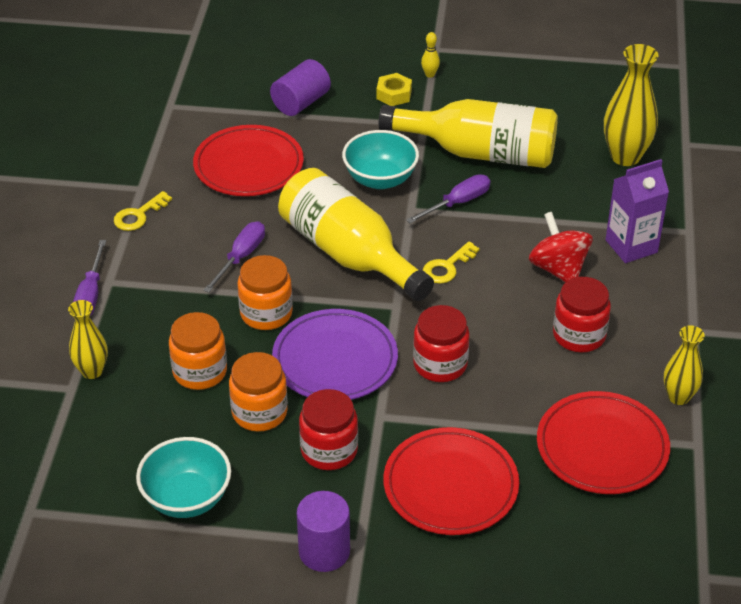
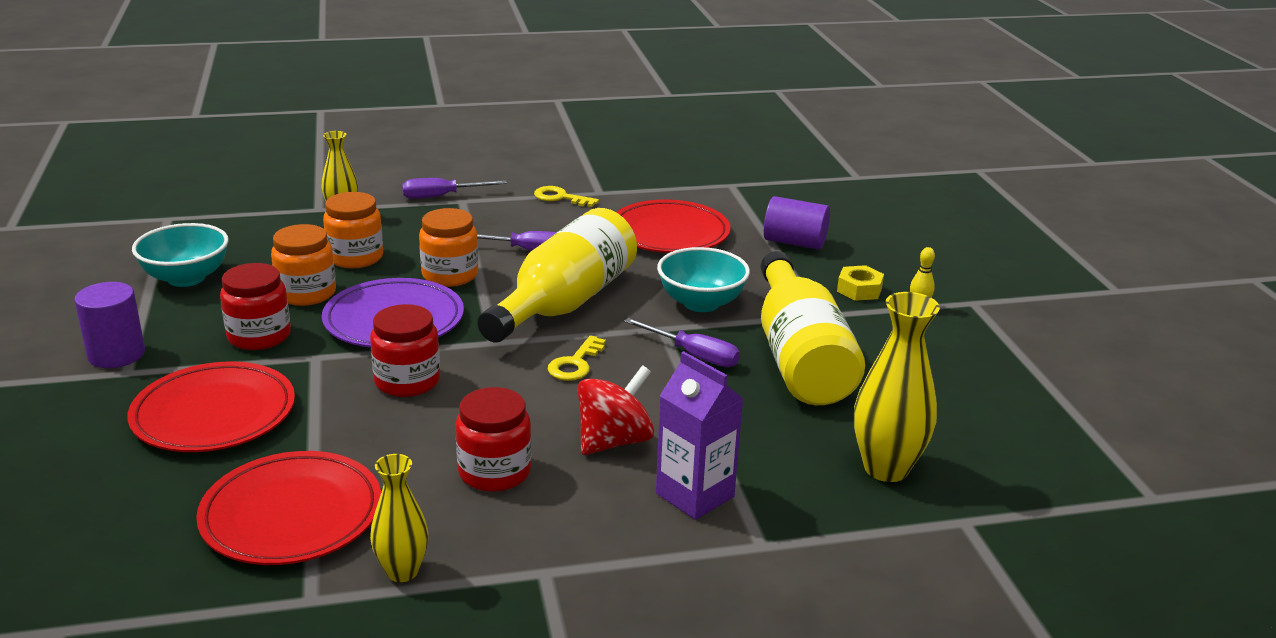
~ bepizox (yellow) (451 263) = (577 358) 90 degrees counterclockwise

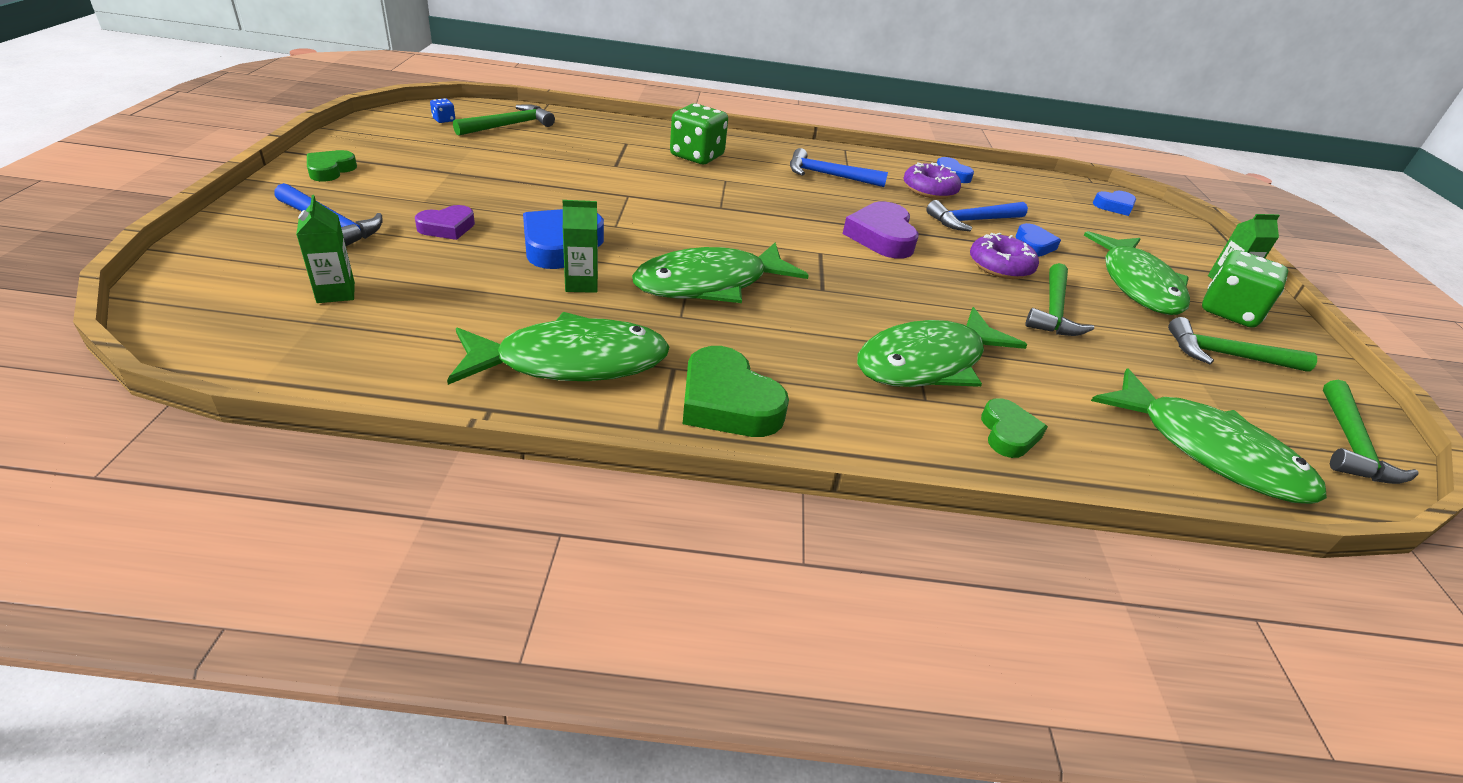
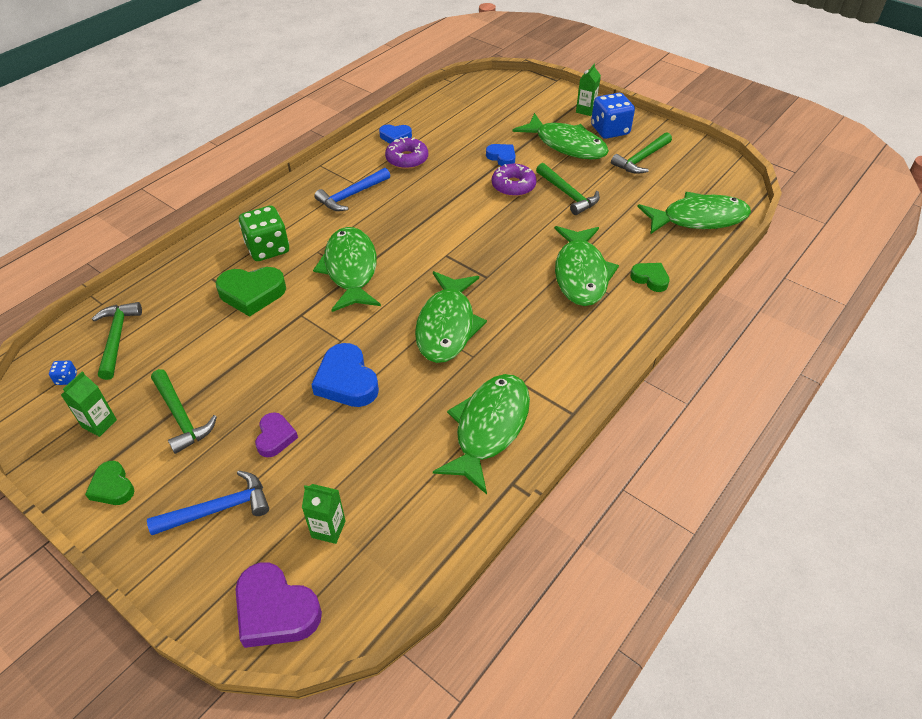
- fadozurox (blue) (977 215)
- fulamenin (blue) (1114 203)
+ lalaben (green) (347 269)
~ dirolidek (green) (580 246) to (89 404)
~ fulamenin (green) (736 391) to (251 292)
~ fulamenin (purple) (880 230) to (278 605)
~ fadozurox (green) (1371 432) to (184 411)
~ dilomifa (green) (1245 289) to dilomifa (blue) (613 116)

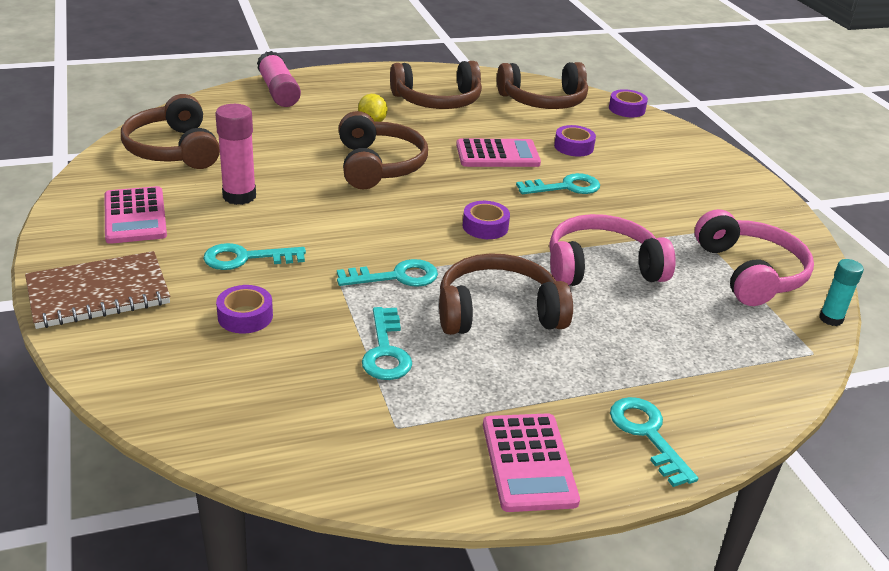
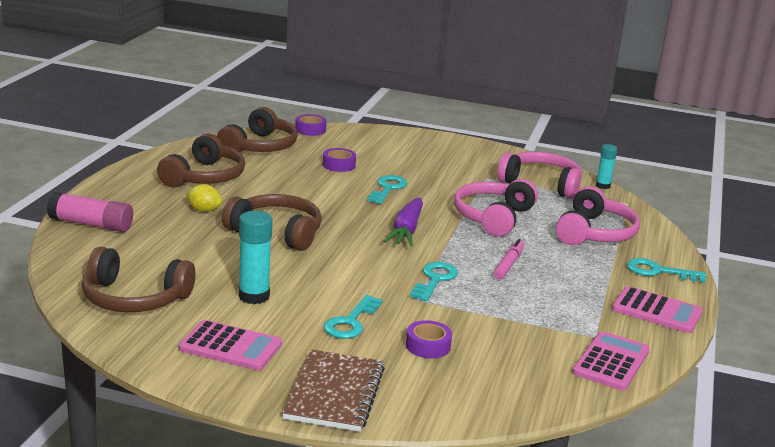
- bepizox (turquoise) (387 343)
+ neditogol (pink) (598 215)
~ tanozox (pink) (498 152) to (611 361)
~ neditogol (brown) (506 294) to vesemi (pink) (508 259)
~ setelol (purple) (486 220) to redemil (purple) (403 222)
~ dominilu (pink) (235 154) to dominilu (turquoise) (255 257)

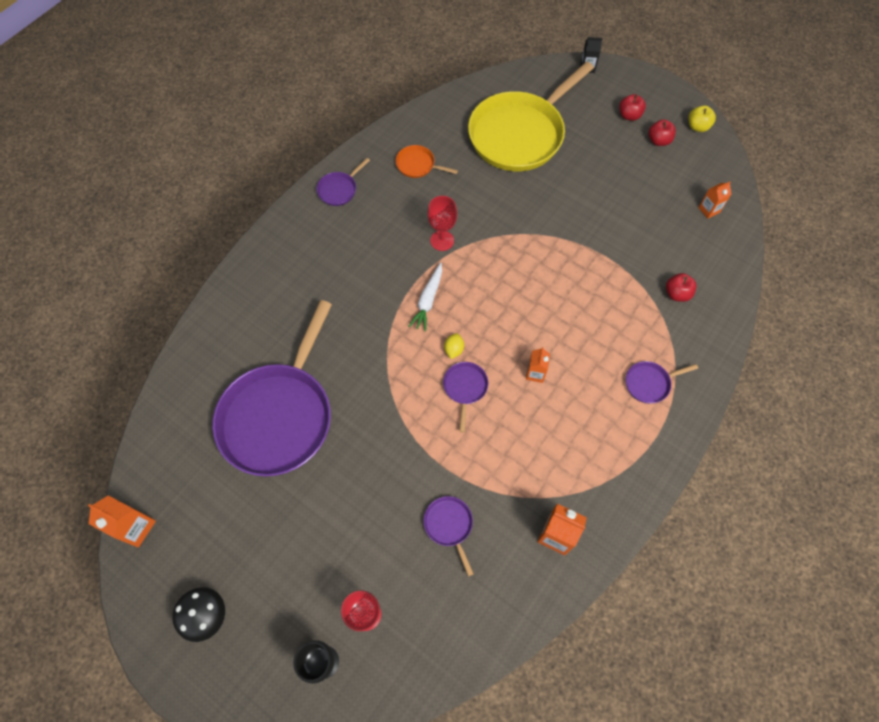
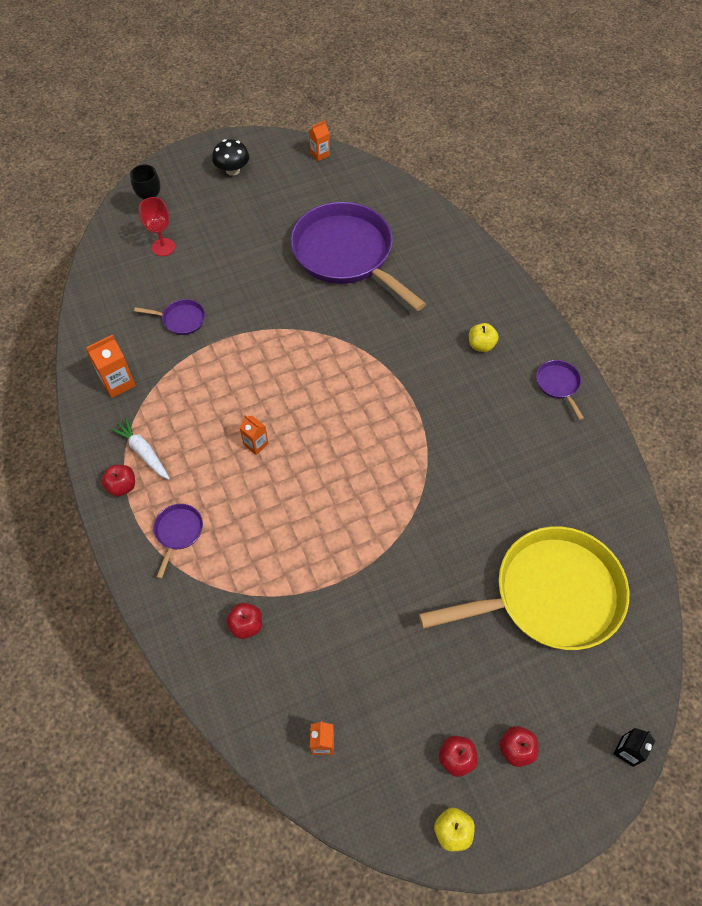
- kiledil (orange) (427 161)
- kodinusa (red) (442 223)
- kiledil (purple) (465 397)
- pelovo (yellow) (454 346)
+ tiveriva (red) (118 481)
+ tiveriva (yellow) (484 337)
~ redemil (white) (425 297) to (140 449)
~ kiledil (yellow) (531 116) = (524 588) 90 degrees clockwise
~ dirolidek (orange) (122 521) = (319 140) x0.64

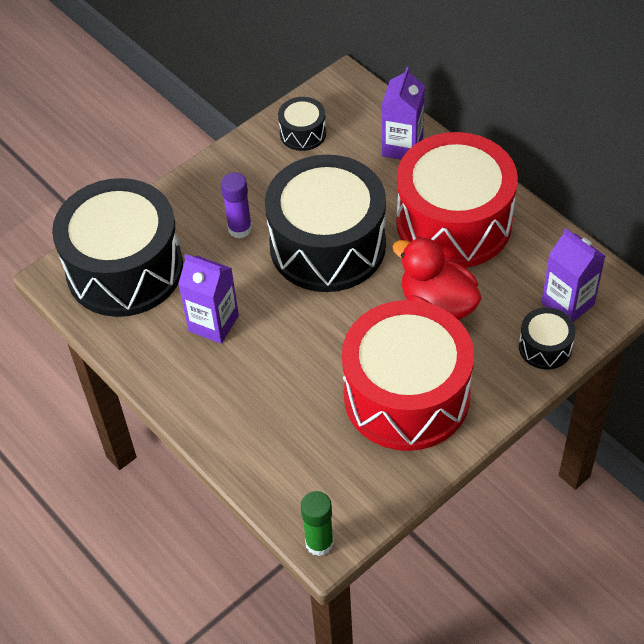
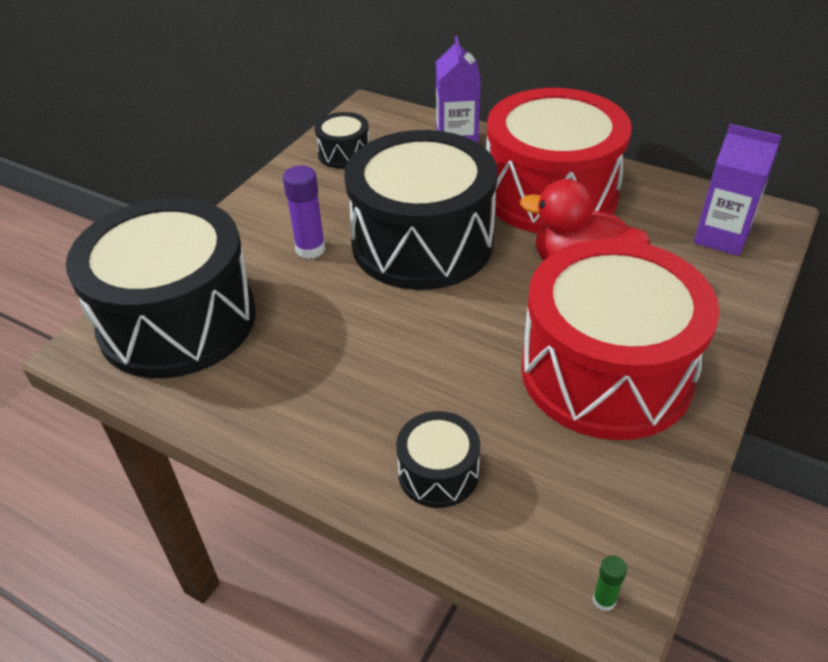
- dirolidek (purple) (208 299)
~ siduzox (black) (547 338) to (438 459)
~ dominilu (green) (317 523) = (610 583) x0.51

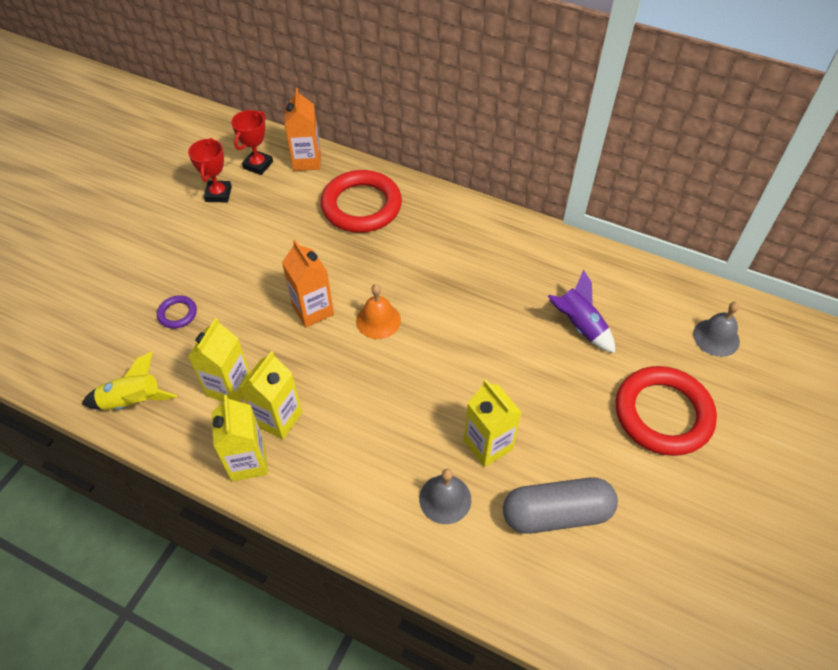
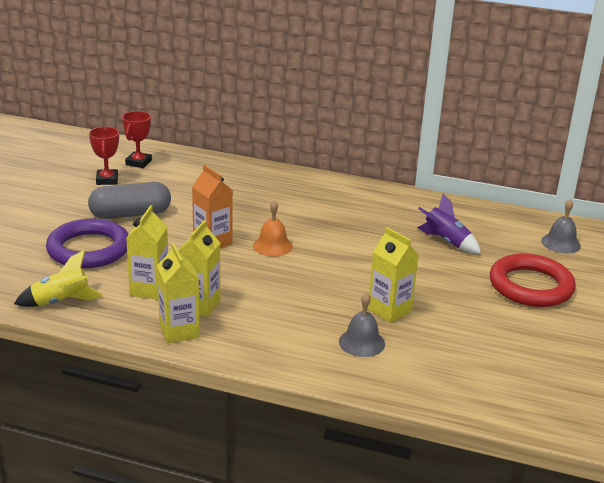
- dirolidek (orange) (302 129)
- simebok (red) (361 201)
~ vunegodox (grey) (560 505) to (129 200)
~ simebok (purple) (177 311) = (87 243) x2.29

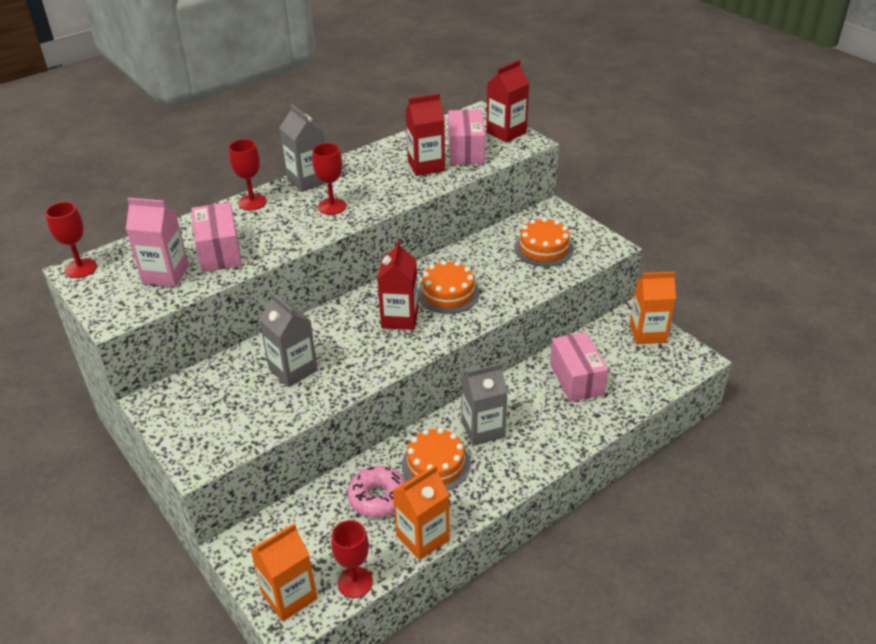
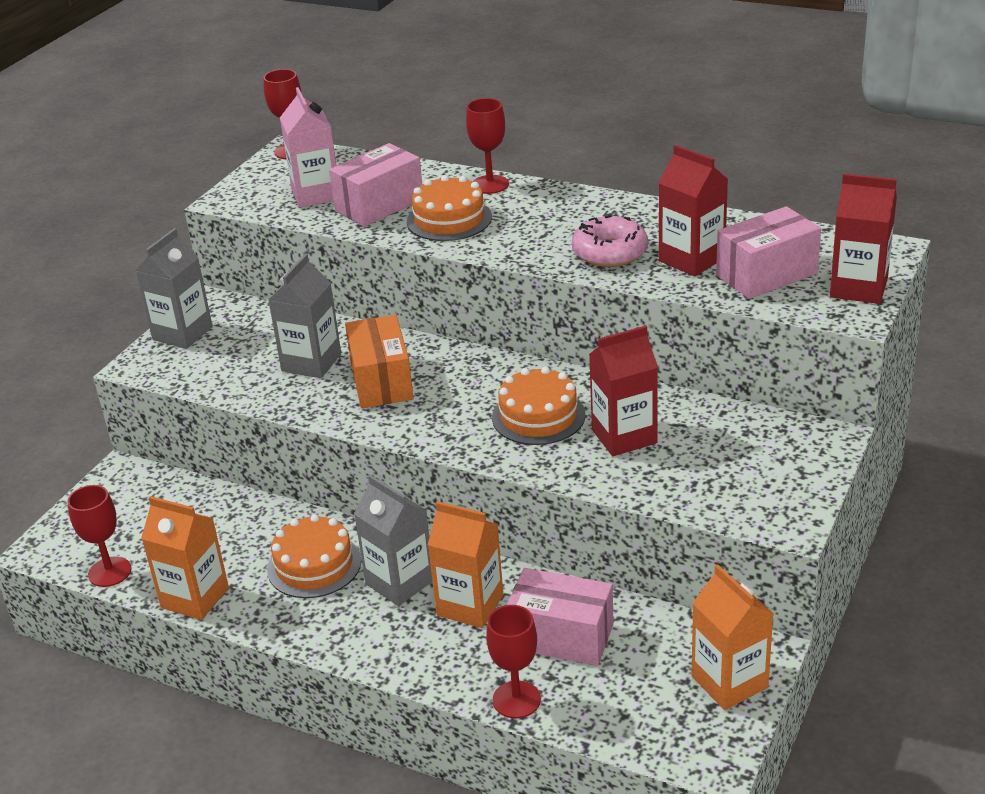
+ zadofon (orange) (379 361)
~ dirolidek (orange) (283 572) to (465 564)
~ dirolidek (grey) (302 148) to (174 288)
~ kodinusa (red) (329 179) to (513 661)
~ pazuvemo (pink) (376 492) to (610 241)
~ dirolidek (red) (397 285) to (623 391)
~ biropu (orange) (544 242) to (449 208)
~ zadofon (pink) (579 367) = (560 617) 60 degrees clockwise

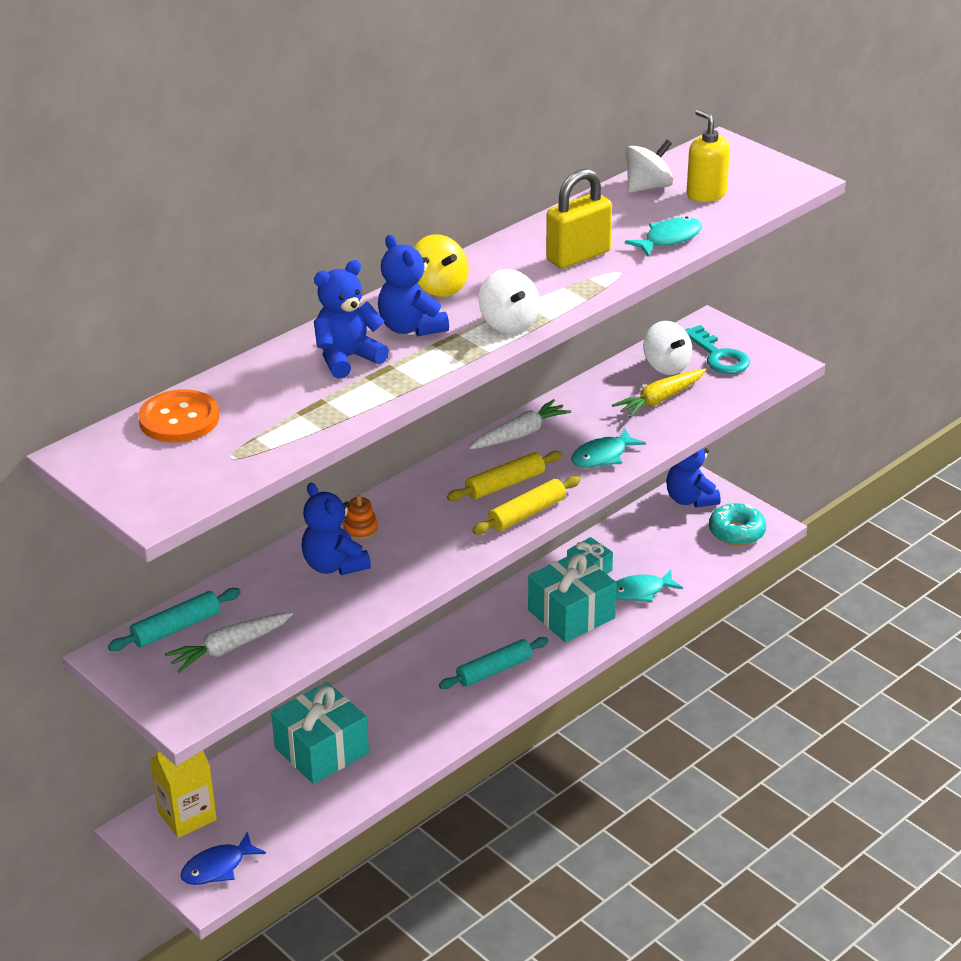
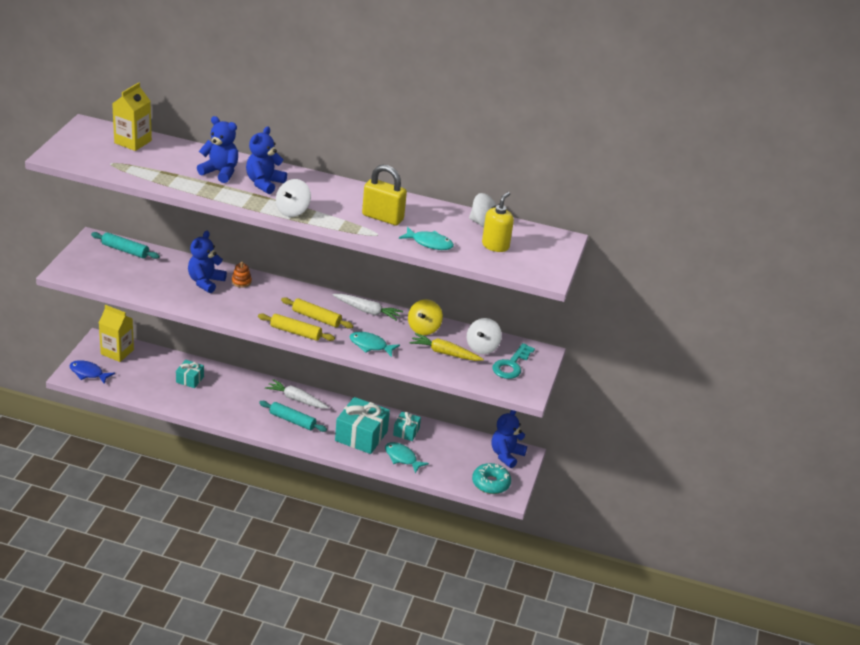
~ redemil (white) (229 642) to (297 394)
~ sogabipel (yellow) (441 265) to (425 317)
~ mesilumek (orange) (178 416) to dirolidek (yellow) (132 116)
~ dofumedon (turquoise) (320 733) = (190 374) x0.53

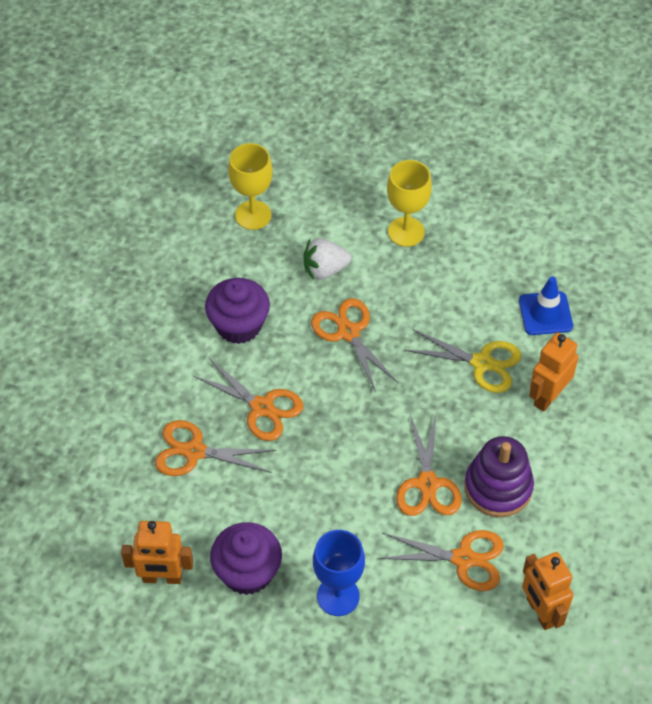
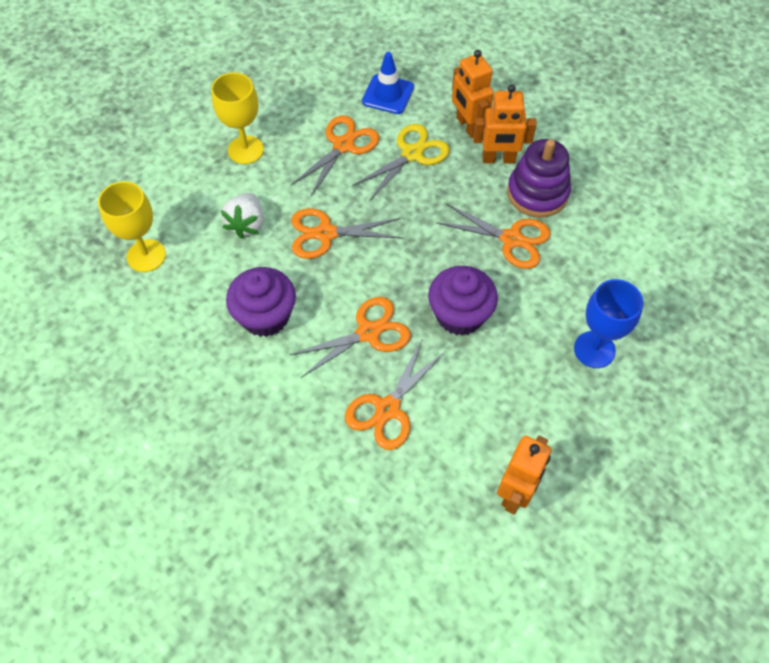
~ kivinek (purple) (246 558) to (463 301)
~ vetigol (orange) (441 560) to (335 156)
~ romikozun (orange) (547 591) to (505 123)

